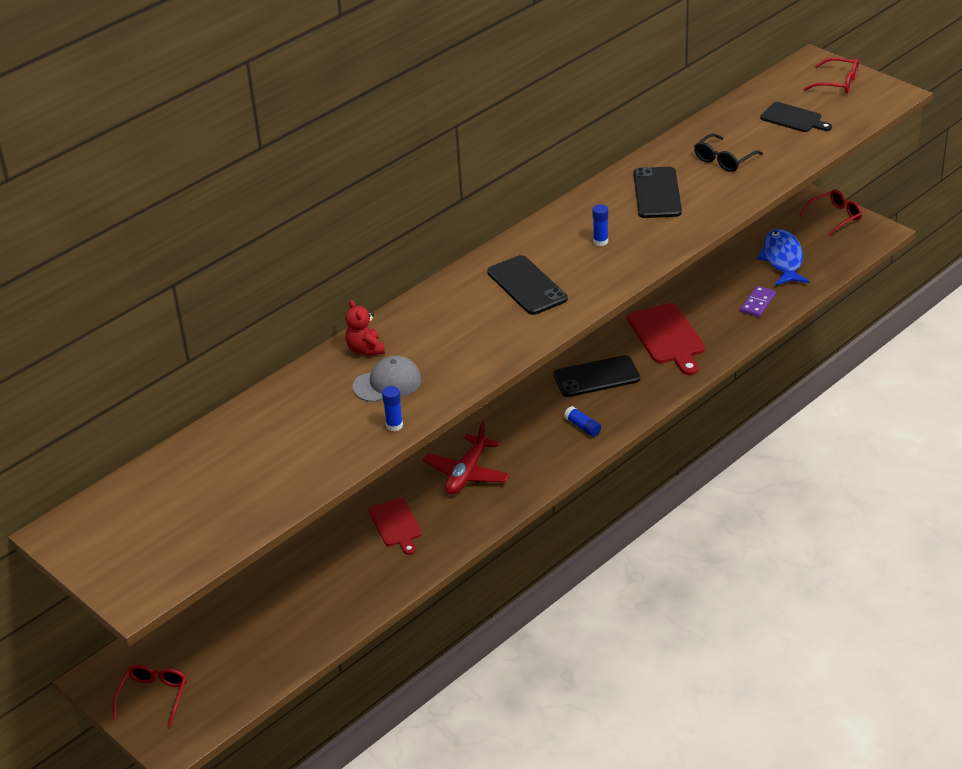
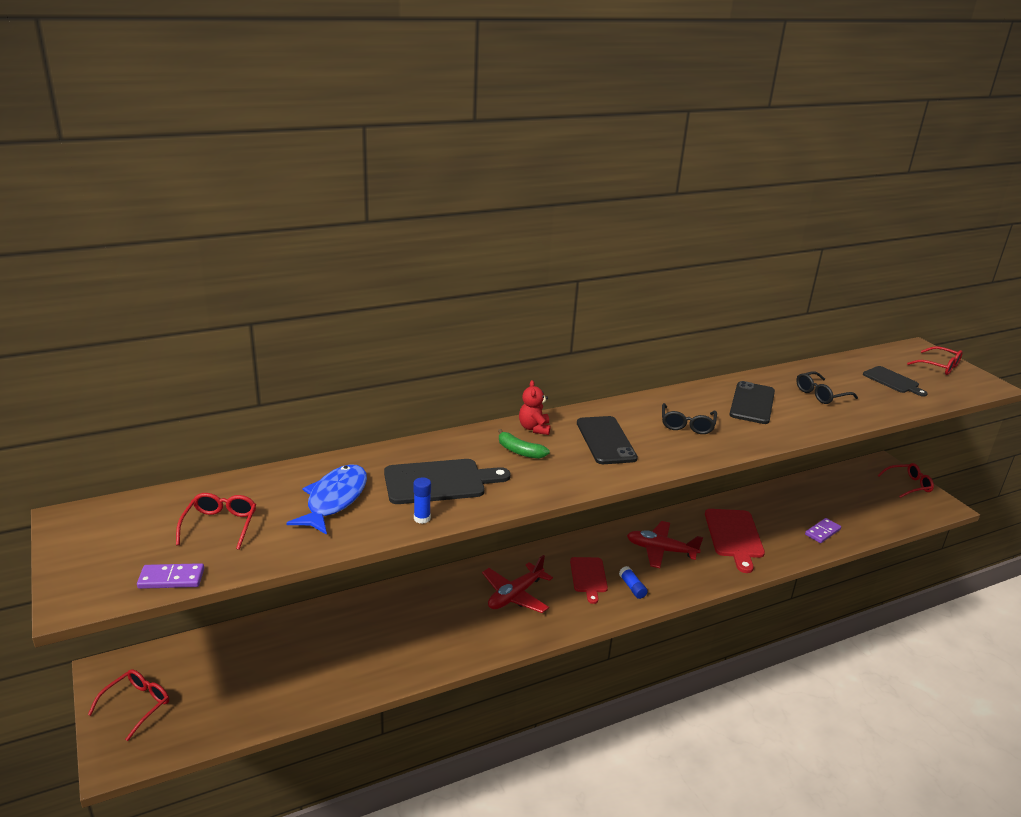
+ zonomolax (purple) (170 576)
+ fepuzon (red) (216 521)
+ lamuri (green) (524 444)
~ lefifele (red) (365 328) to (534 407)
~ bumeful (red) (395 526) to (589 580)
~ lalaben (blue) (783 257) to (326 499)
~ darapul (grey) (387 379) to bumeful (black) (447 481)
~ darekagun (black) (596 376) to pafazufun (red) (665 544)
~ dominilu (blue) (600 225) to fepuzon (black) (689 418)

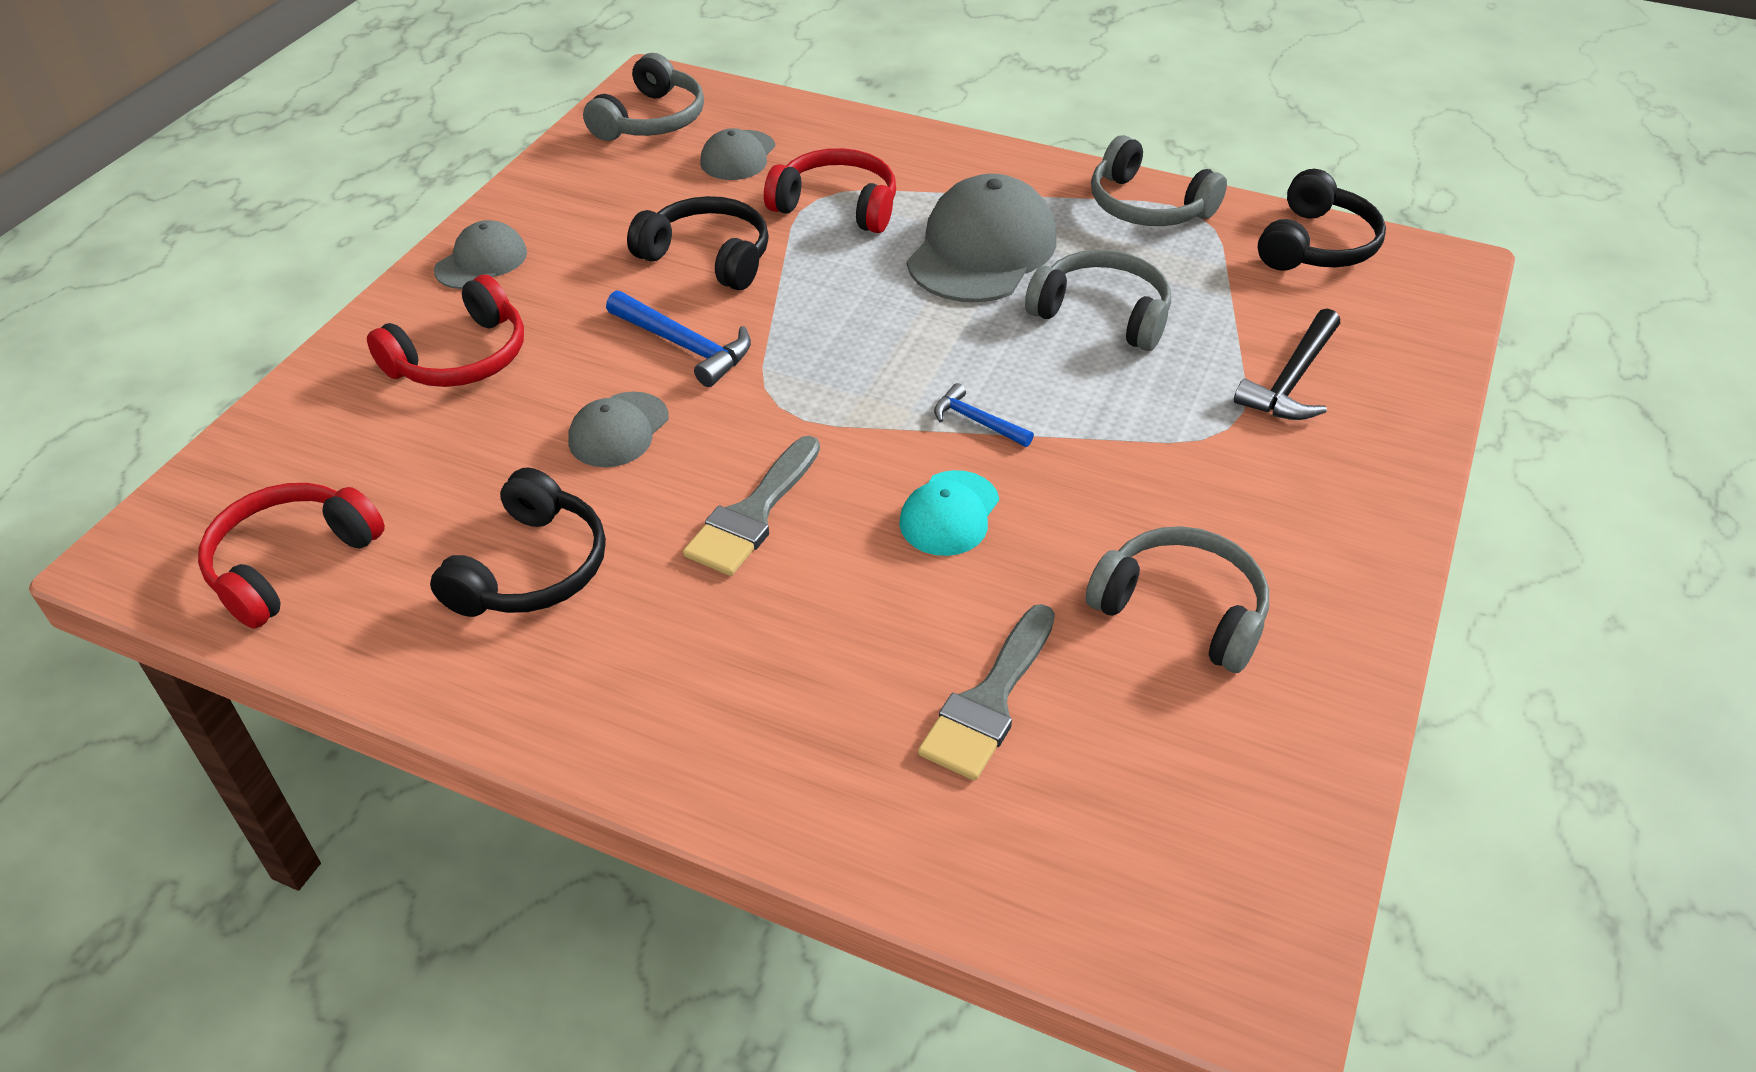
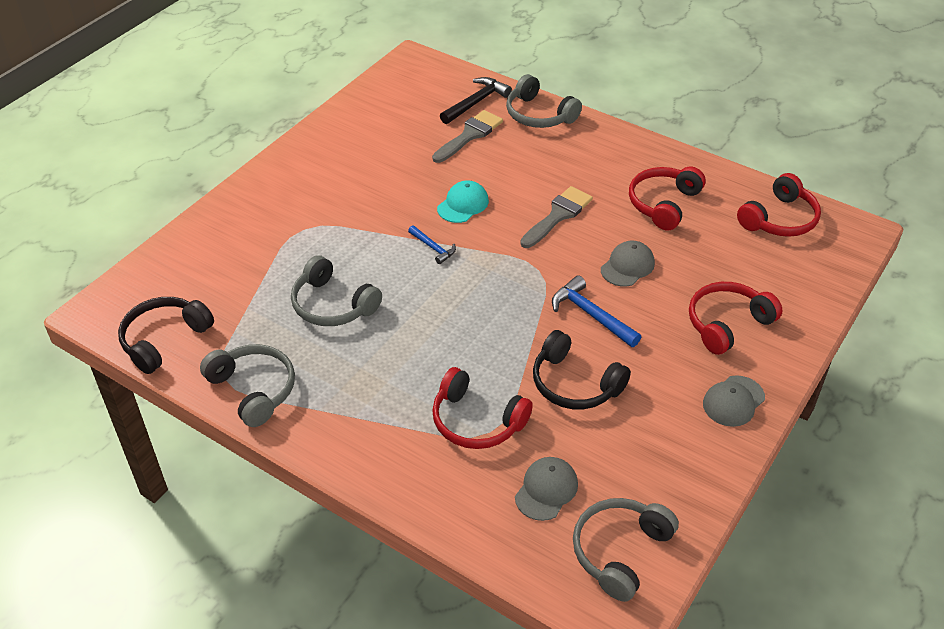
- darapul (grey) (982 237)
~ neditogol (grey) (1177 599) to (544 101)
~ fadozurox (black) (1287 364) to (476 100)
~ neditogol (black) (518 542) to neditogol (red) (667 198)

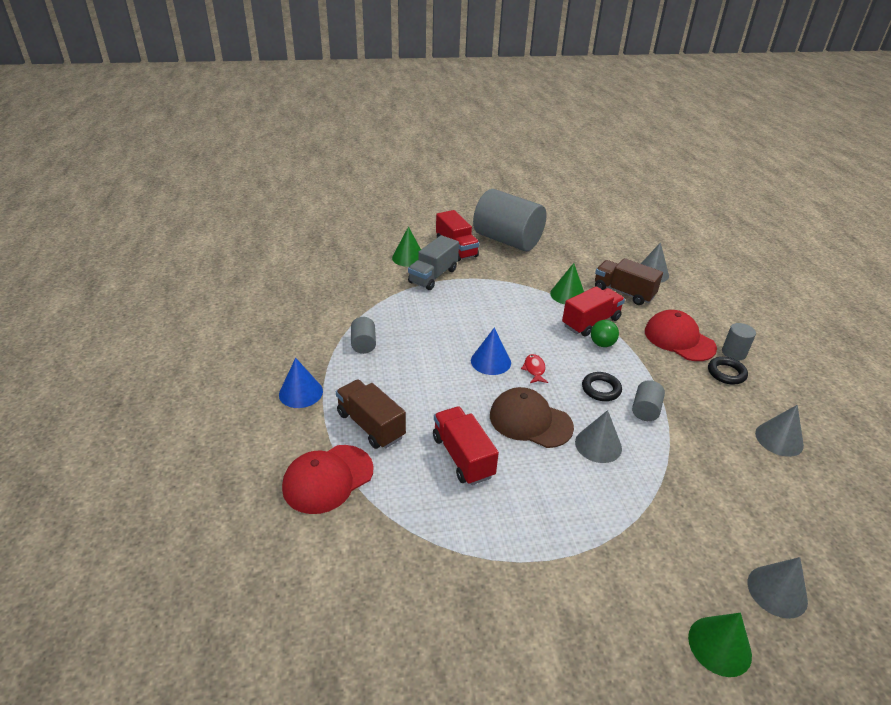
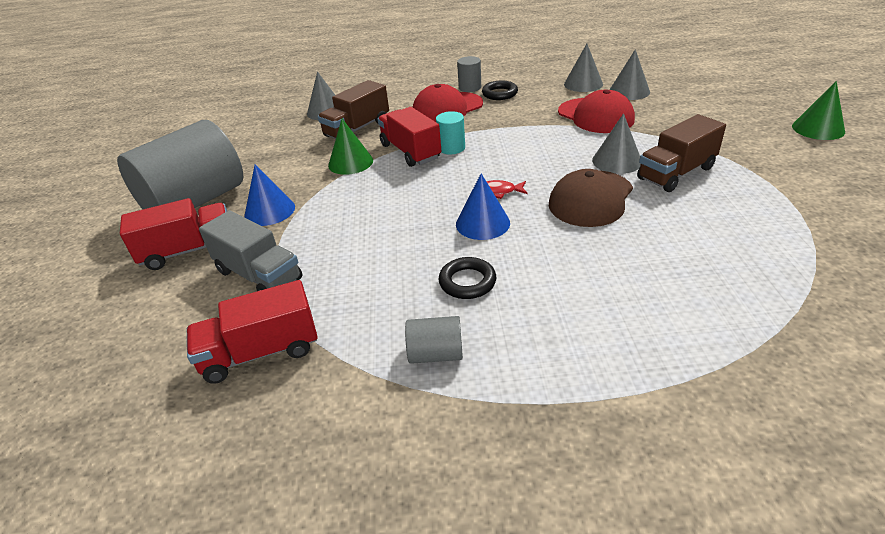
- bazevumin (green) (406 247)
- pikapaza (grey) (648 400)
~ bazevumin (blue) (301 383) to (269 195)
~ darapul (red) (327 479) to (596 111)
~ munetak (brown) (371 414) to (681 153)
~ munetak (red) (466 445) to (252 332)
~ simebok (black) (602 386) to (467 278)
~ bazevumin (grey) (778 588) to (630 74)
~ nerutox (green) (605 333) to pikapaza (turquoise) (450 132)

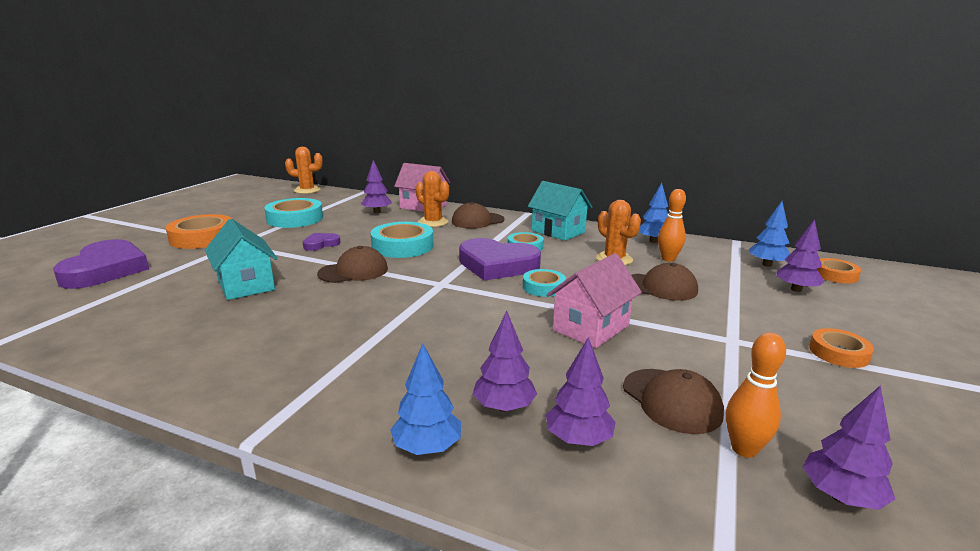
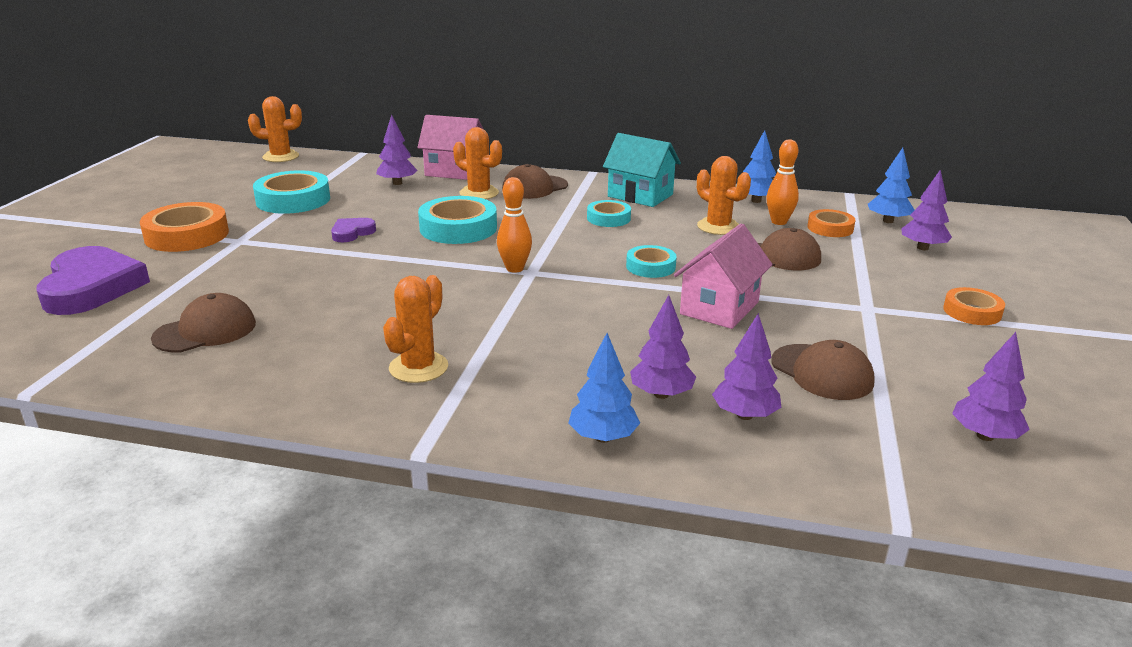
- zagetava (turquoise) (241 259)
- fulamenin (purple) (500 259)
+ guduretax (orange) (415 329)
~ darapul (brown) (352 264) to (203 322)
~ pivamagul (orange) (756 395) to (514 225)
~ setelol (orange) (839 270) to (831 223)

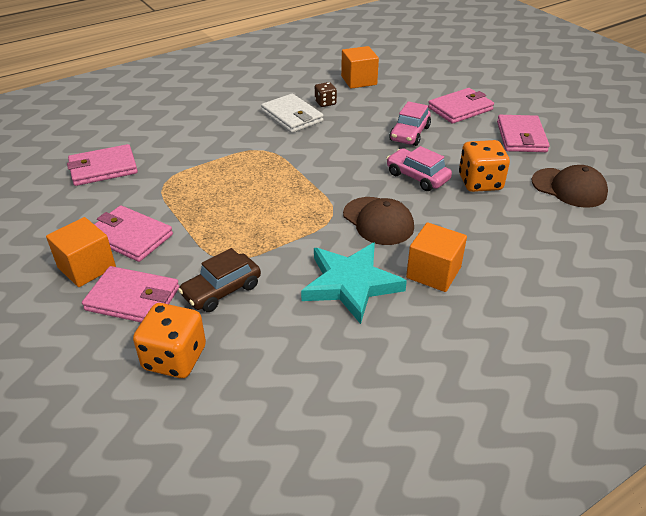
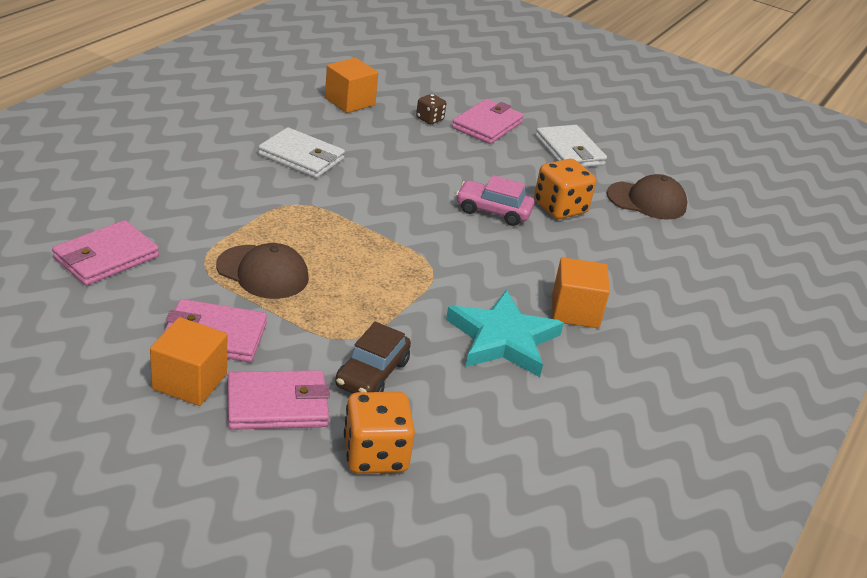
- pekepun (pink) (410 123)
~ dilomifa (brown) (326 94) to (431 109)
~ darapul (brown) (378 221) to (262 271)
~ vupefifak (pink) (523 133) to vupefifak (white) (571 146)

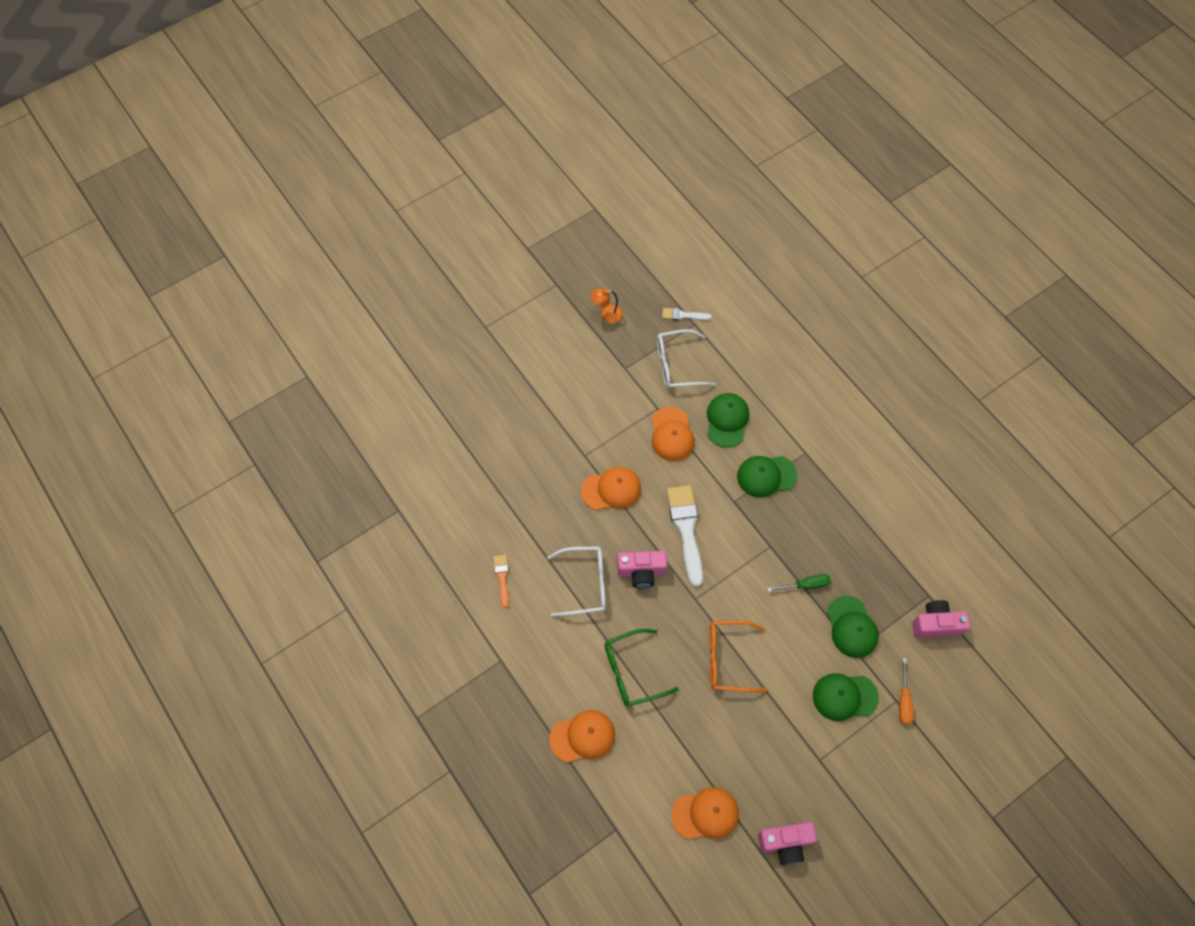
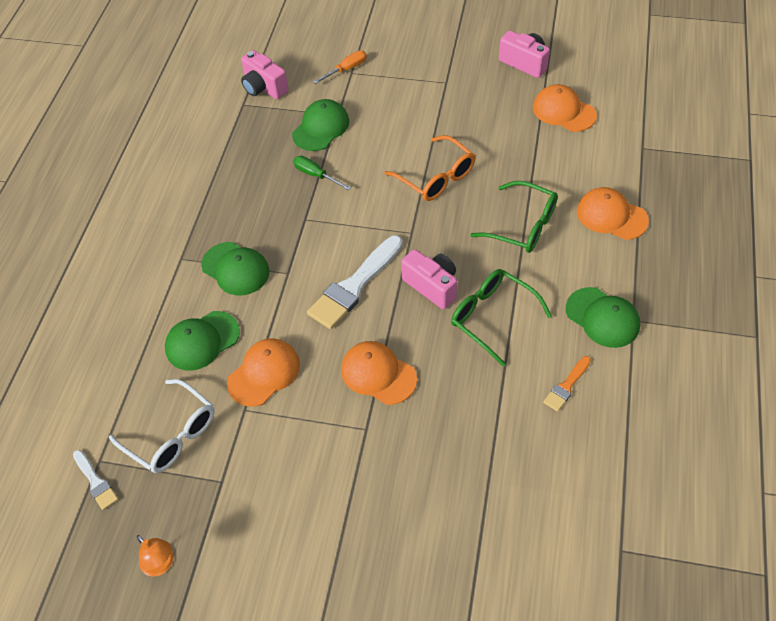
~ darapul (green) (846 697) to (603 317)
~ fepuzon (white) (576 581) to fepuzon (green) (501 318)

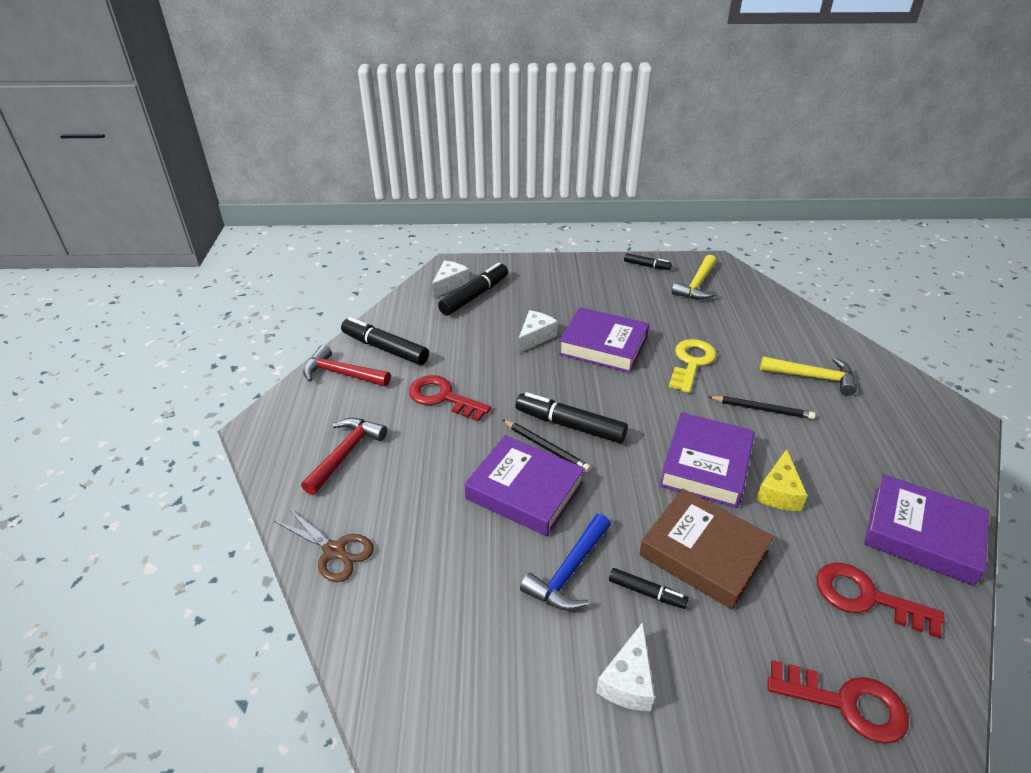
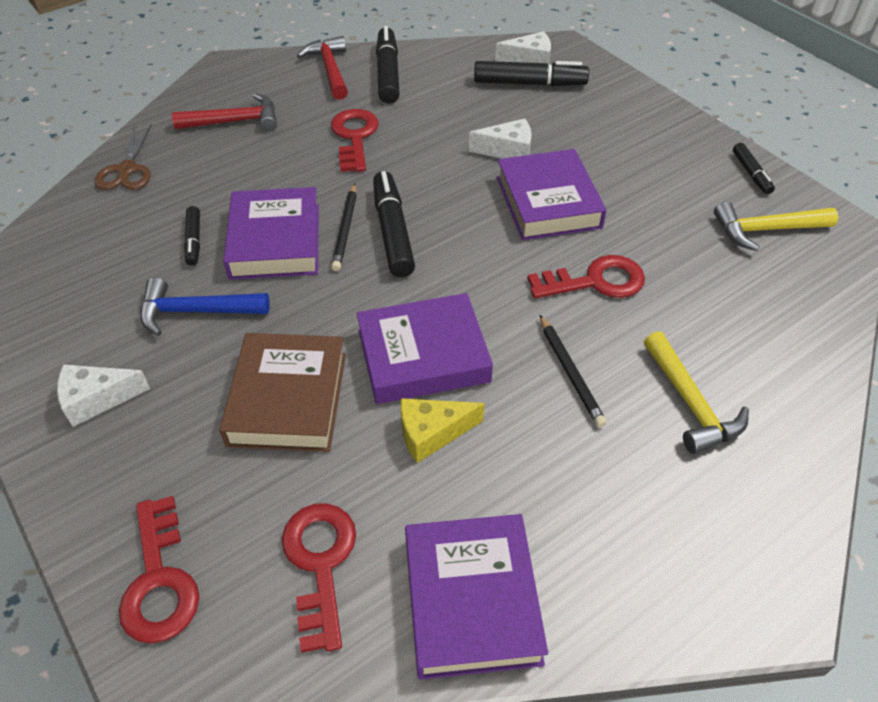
~ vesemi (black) (649 588) to (192 236)
~ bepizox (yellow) (693 366) to bepizox (red) (586 277)

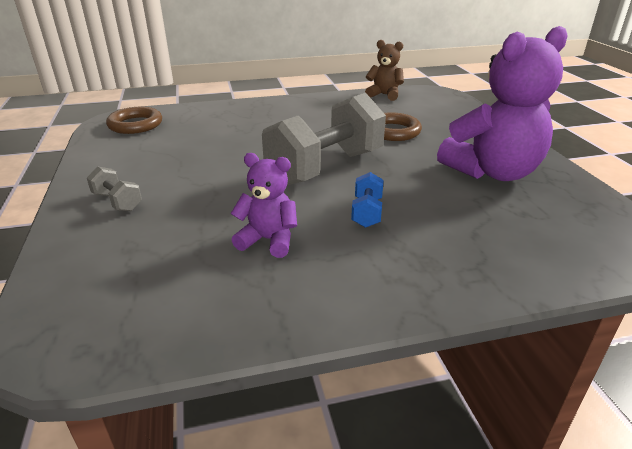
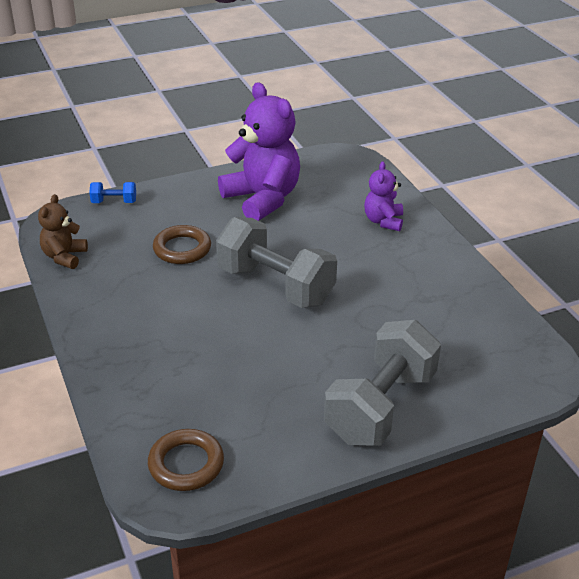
~ lefifele (purple) (263 205) to (383 196)
~ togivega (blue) (367 200) to (112 192)
~ togivega (grey) (114 188) = (382 383) x2.35

